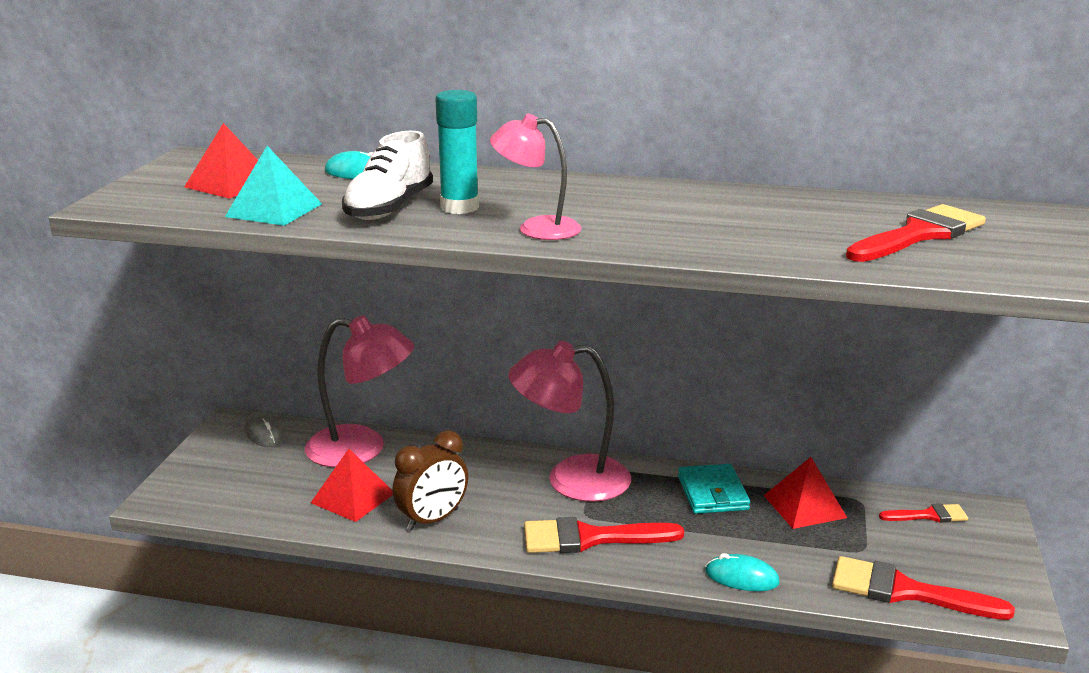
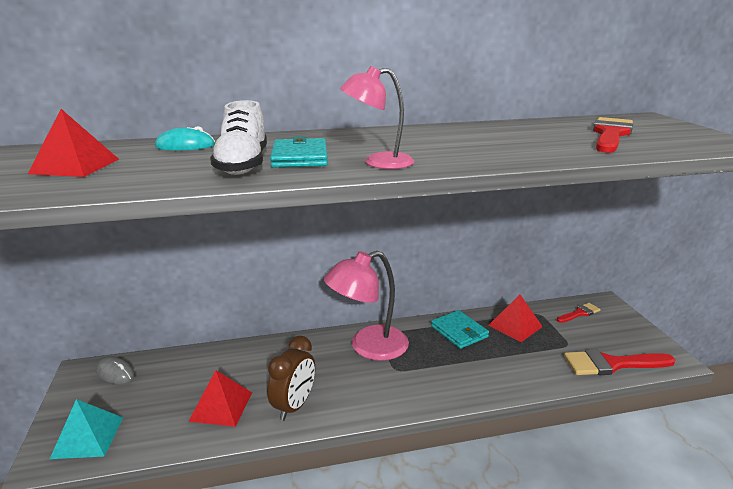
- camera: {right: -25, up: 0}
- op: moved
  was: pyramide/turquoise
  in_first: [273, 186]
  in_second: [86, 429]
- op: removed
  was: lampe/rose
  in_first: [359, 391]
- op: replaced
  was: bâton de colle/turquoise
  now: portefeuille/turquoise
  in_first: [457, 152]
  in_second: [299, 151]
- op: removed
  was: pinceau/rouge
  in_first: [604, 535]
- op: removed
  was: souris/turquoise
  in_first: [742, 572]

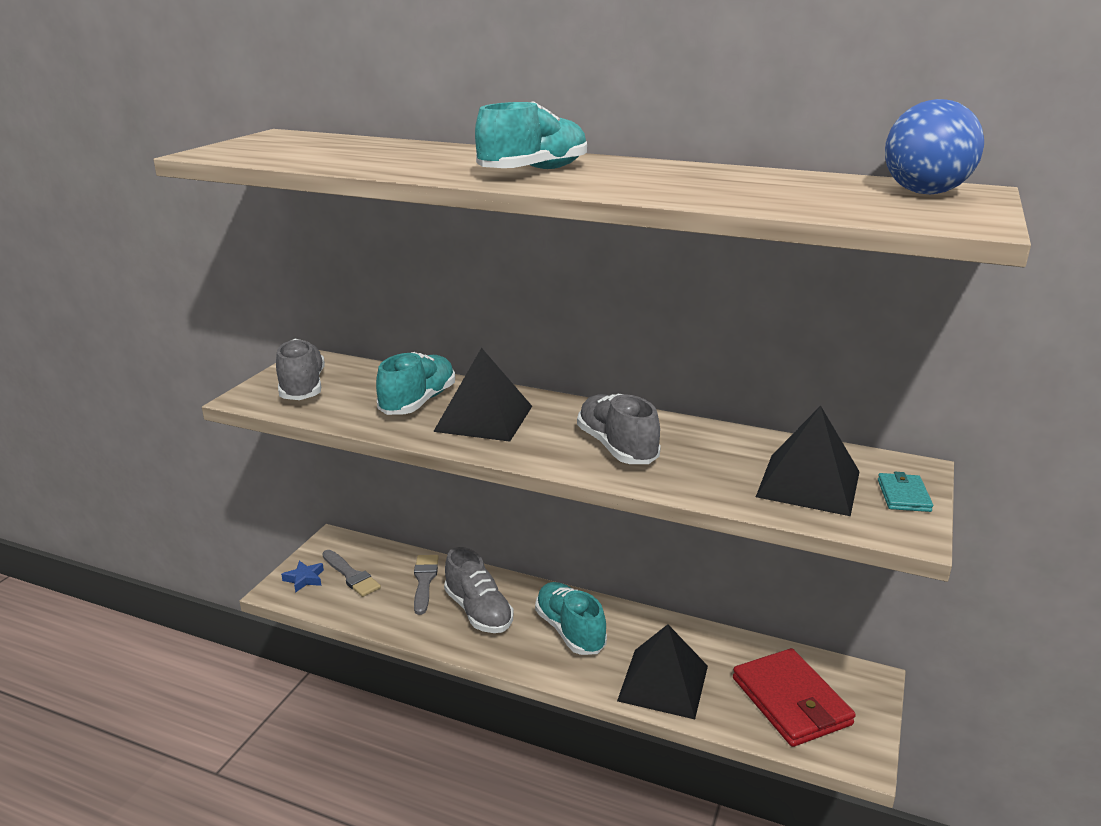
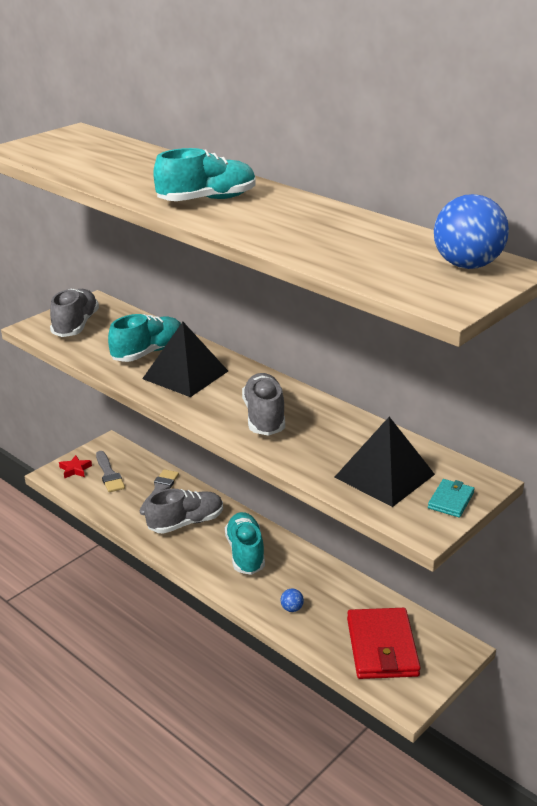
- camera: {right: 20, up: 5}
- op: recoloured
  was: étoile/bleu
  now: étoile/rouge
  in_first: [302, 577]
  in_second: [75, 467]
- op: turned
  was: chaussure/gris
  in_first: [479, 590]
  in_second: [184, 511]
  clockwise: -105
- op: replaced
  was: pyramide/noir
  now: balle/bleu
  in_first: [662, 671]
  in_second: [292, 600]

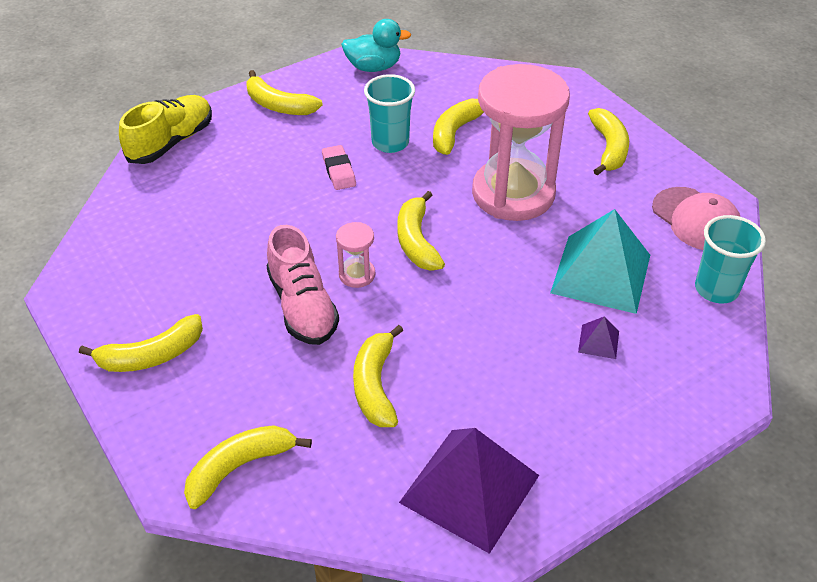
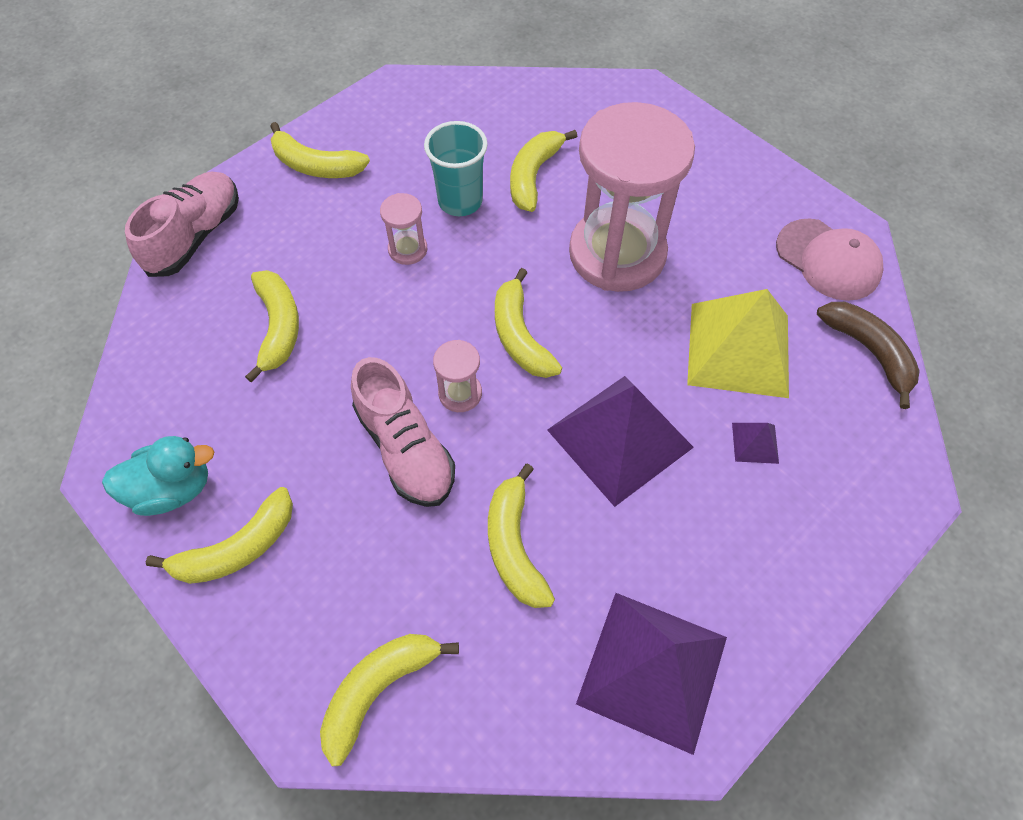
- camera: {right: -10, up: 15}
- op: recoloured
  was: chaussure/jaune
  now: chaussure/rose
  in_first: [165, 129]
  in_second: [182, 224]
- op: replaced
  was: gomme/rose
  now: sablier/rose
  in_first: [339, 167]
  in_second: [403, 229]
- op: moved
  was: canard/turquoise
  in_first: [376, 45]
  in_second: [158, 476]
- op: recoloured
  was: pyramide/turquoise
  now: pyramide/jaune
  in_first: [600, 261]
  in_second: [738, 343]
- op: moved
  was: banane/jaune
  in_first: [608, 142]
  in_second: [272, 326]
- op: replaced
  was: gobelet/turquoise
  now: banane/marron
  in_first: [730, 259]
  in_second: [868, 355]
- op: added
  now: pyramide/violet
  in_second: [620, 441]

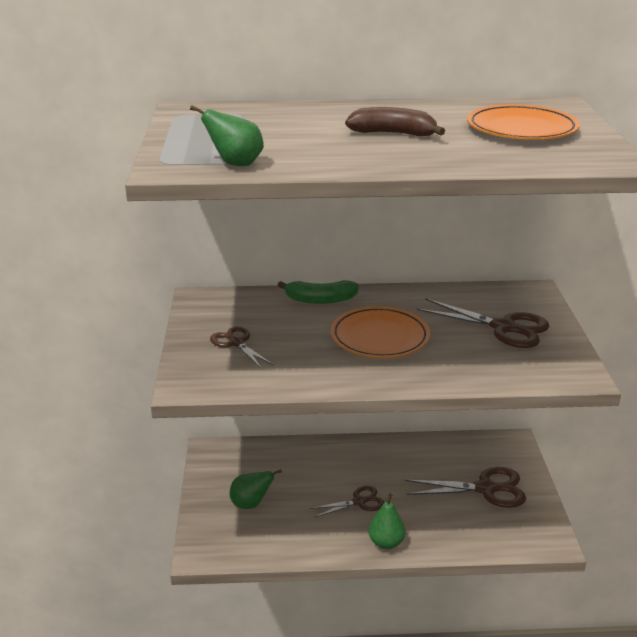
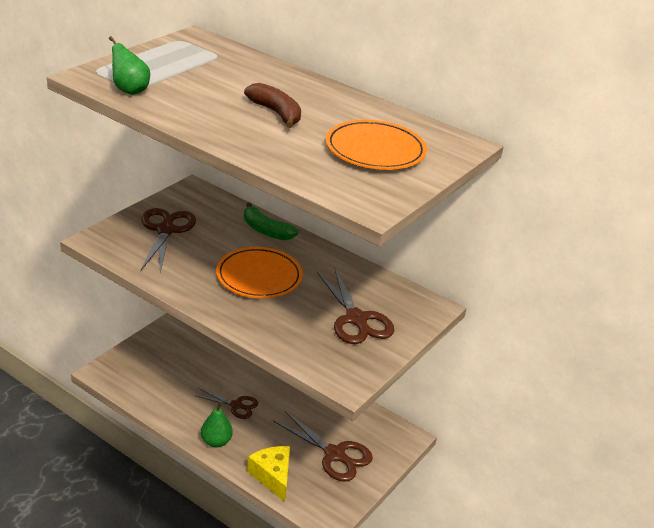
- camera: {right: 35, up: 5}
- op: resized
  was: ciseaux/marron
  in_first: [241, 347]
  in_second: [168, 240]
  ratio: 1.64
- op: removed
  was: poire/vert
  in_first: [255, 489]
- op: added
  now: fromage/jaune
  in_second: [268, 474]

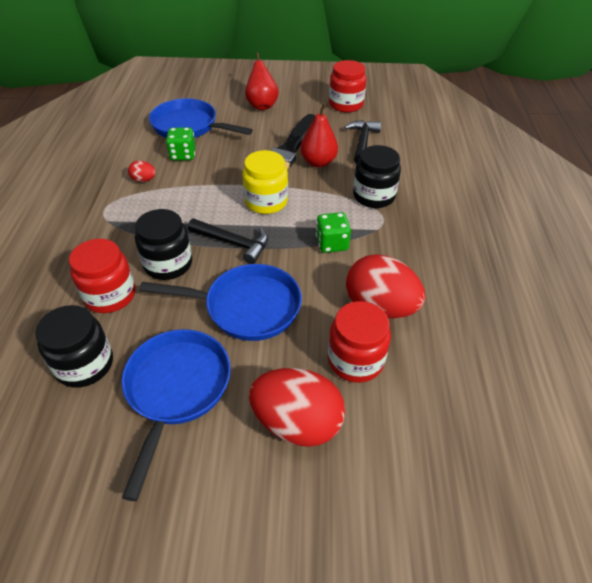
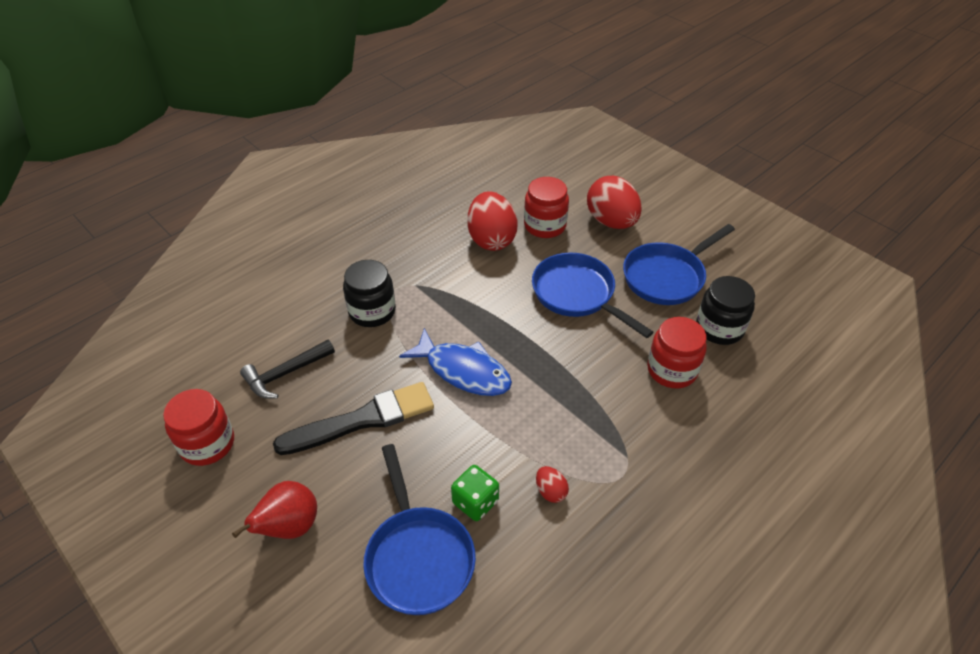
- camera: {right: -135, up: 0}
- op: removed
  was: bocal/noir
  in_first: [163, 244]
- op: removed
  was: marteau/noir
  in_first: [228, 241]
- op: replaced
  was: bocal/jaune
  now: poisson/bleu
  in_first: [265, 182]
  in_second: [455, 362]
- op: removed
  was: poire/rouge
  in_first: [319, 135]
- op: removed
  was: dé/vert
  in_first: [333, 232]

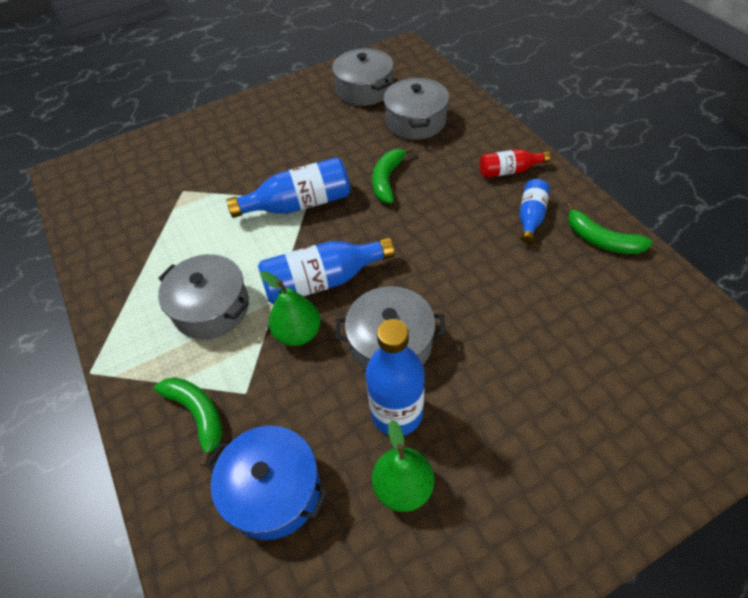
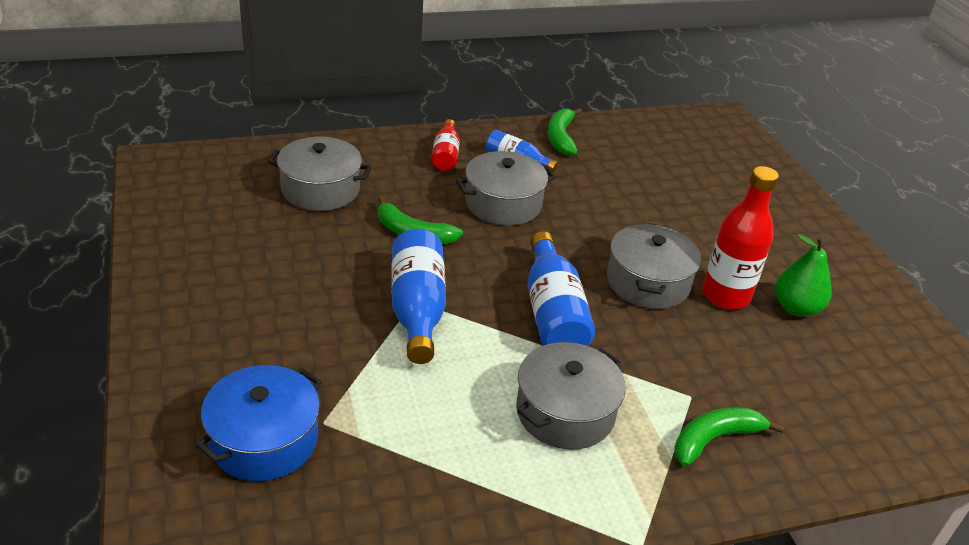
- camera: {right: -85, up: -15}
- op: moved
  was: marmite/bleu
  in_first: [267, 483]
  in_second: [259, 423]
- op: removed
  was: poire/vert
  in_first: [290, 308]
- op: moved
  was: marmite/gris
  in_first: [362, 77]
  in_second: [505, 188]
- op: recoloured
  was: bouteille/bleu
  now: bouteille/rouge
  in_first: [395, 377]
  in_second: [740, 238]
- op: turned
  was: banane/vert
  in_first: [609, 228]
  in_second: [565, 132]
  clockwise: 135

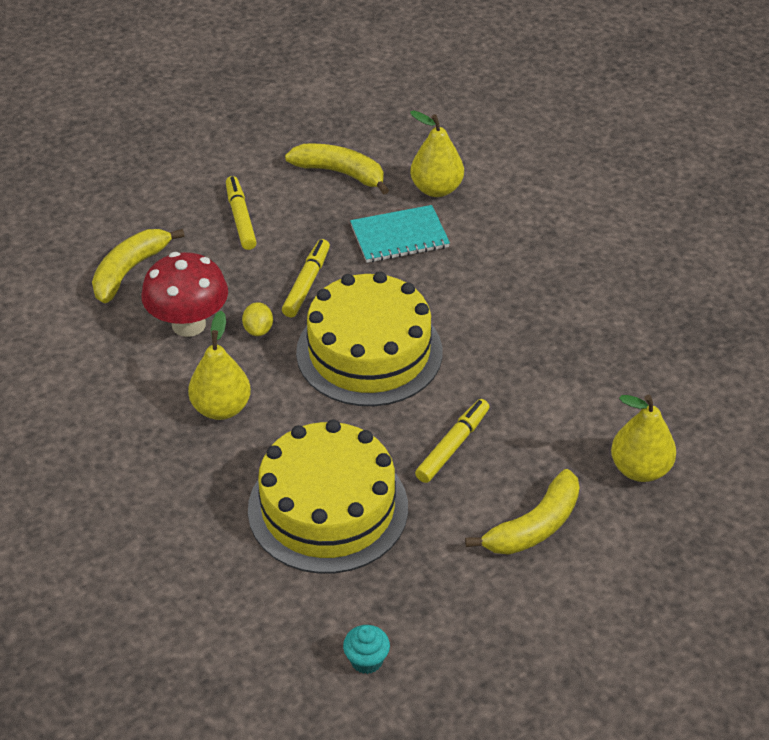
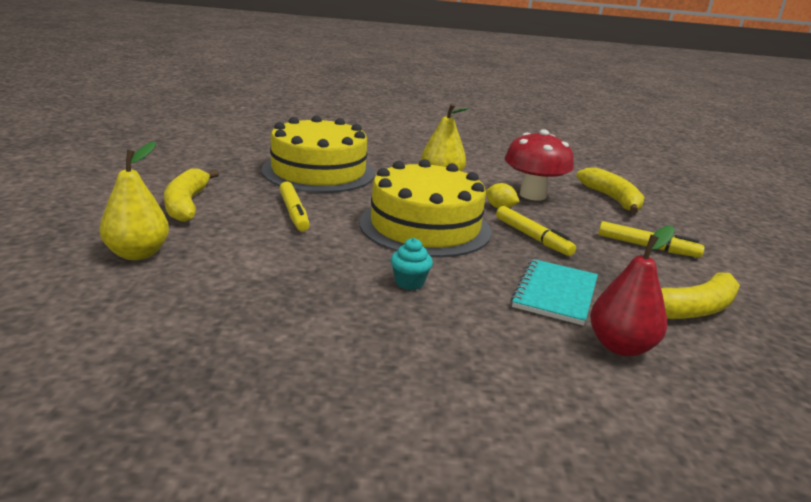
- camera: {right: 125, up: -20}
- op: moved
  was: muffin/turquoise
  in_first: [366, 649]
  in_second: [412, 264]
- op: recoloured
  was: poire/jaune
  now: poire/rouge
  in_first: [437, 153]
  in_second: [632, 291]

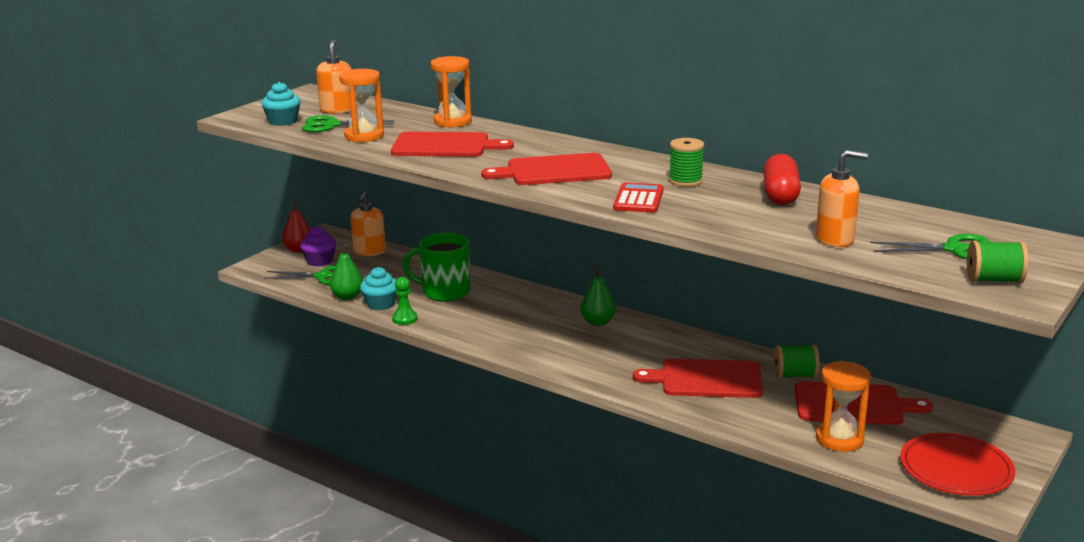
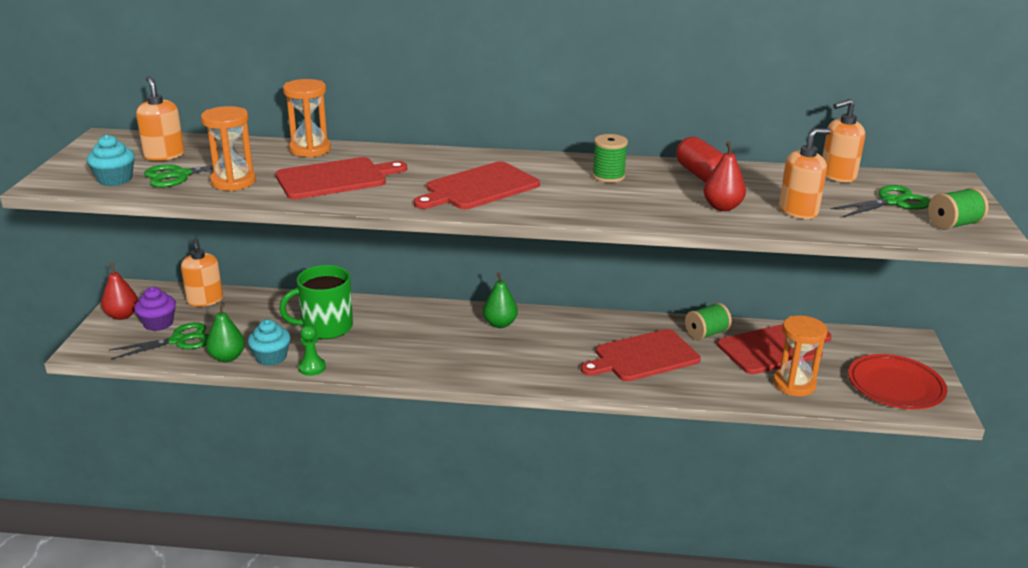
- camera: {right: -30, up: 5}
- op: removed
  was: calculatrice/rouge
  in_first: [638, 197]
- op: added
  now: poire/rouge
  in_second: [725, 176]
- op: added
  now: distributeur de savon/orange
  in_second: [843, 140]

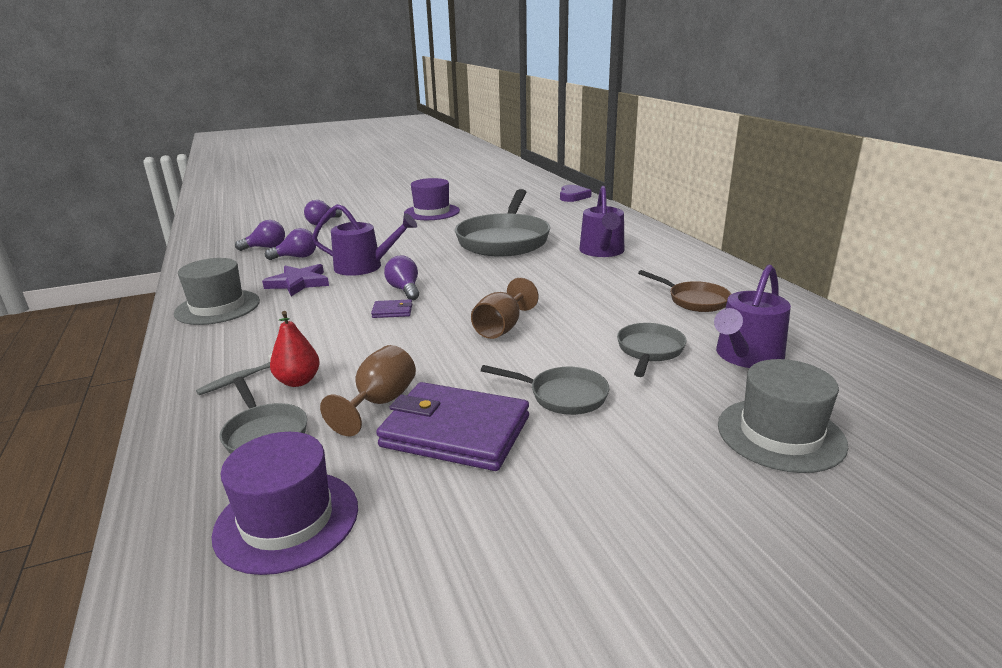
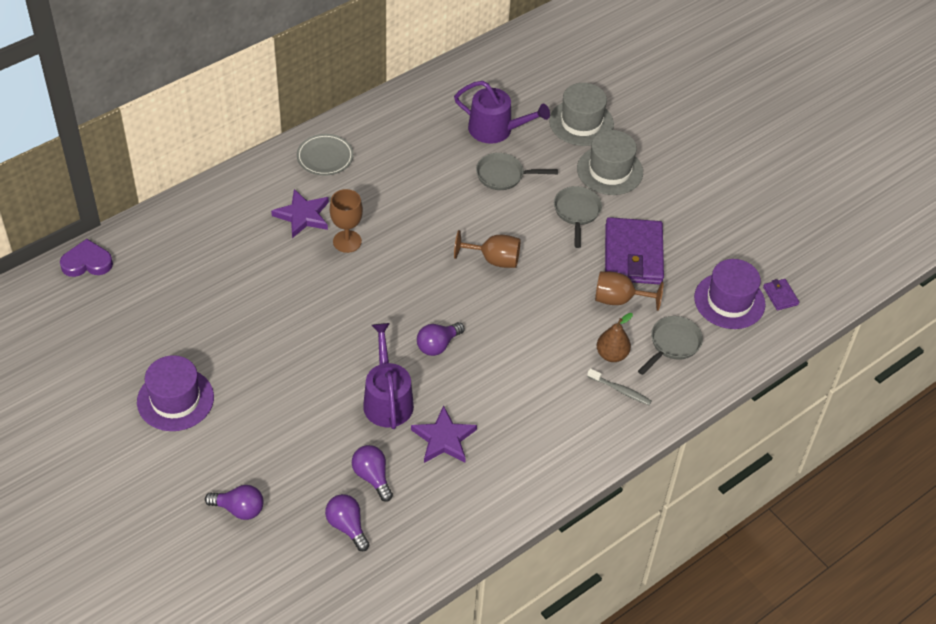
- camera: {right: -110, up: 25}
- op: moved
  was: chapeau/gris
  in_first: [217, 291]
  in_second: [610, 162]
- op: recoloured
  was: poire/rouge
  now: poire/marron
  in_first: [295, 349]
  in_second: [615, 337]
- op: moved
  was: portefeuille/violet
  in_first: [391, 308]
  in_second: [781, 295]
- op: removed
  was: poêle/gris
  in_first: [502, 223]
- op: replaced
  was: arrosoir/violet
  now: étoile/violet
  in_first: [601, 221]
  in_second: [300, 213]
- op: removed
  was: poêle/marron
  in_first: [684, 291]
- op: added
  now: assiette/gris
  in_second: [325, 155]
- op: added
  now: verre à pied/marron
  in_second: [346, 221]

